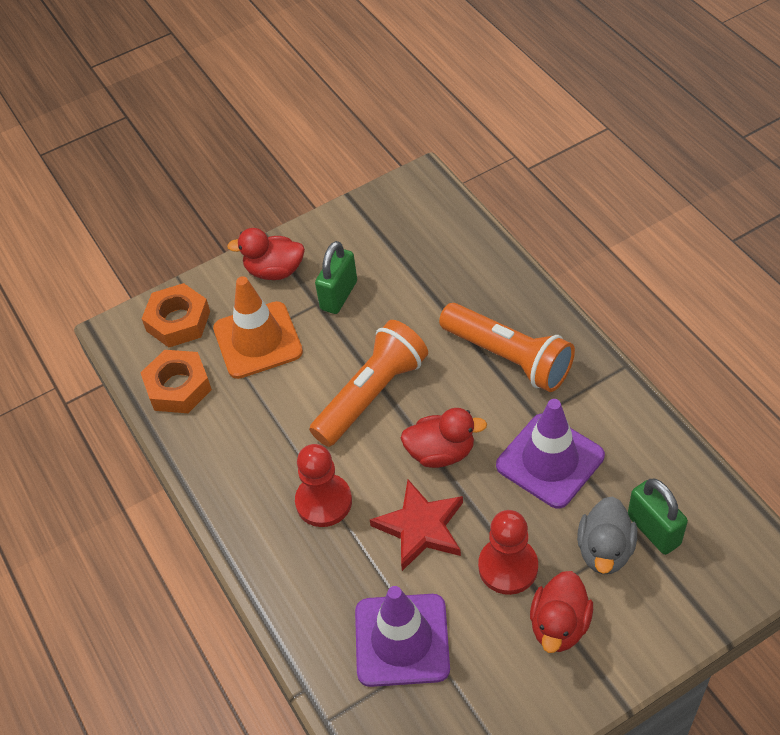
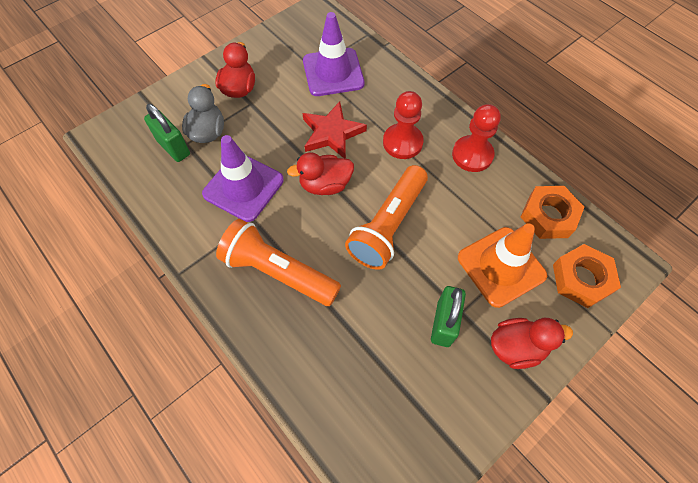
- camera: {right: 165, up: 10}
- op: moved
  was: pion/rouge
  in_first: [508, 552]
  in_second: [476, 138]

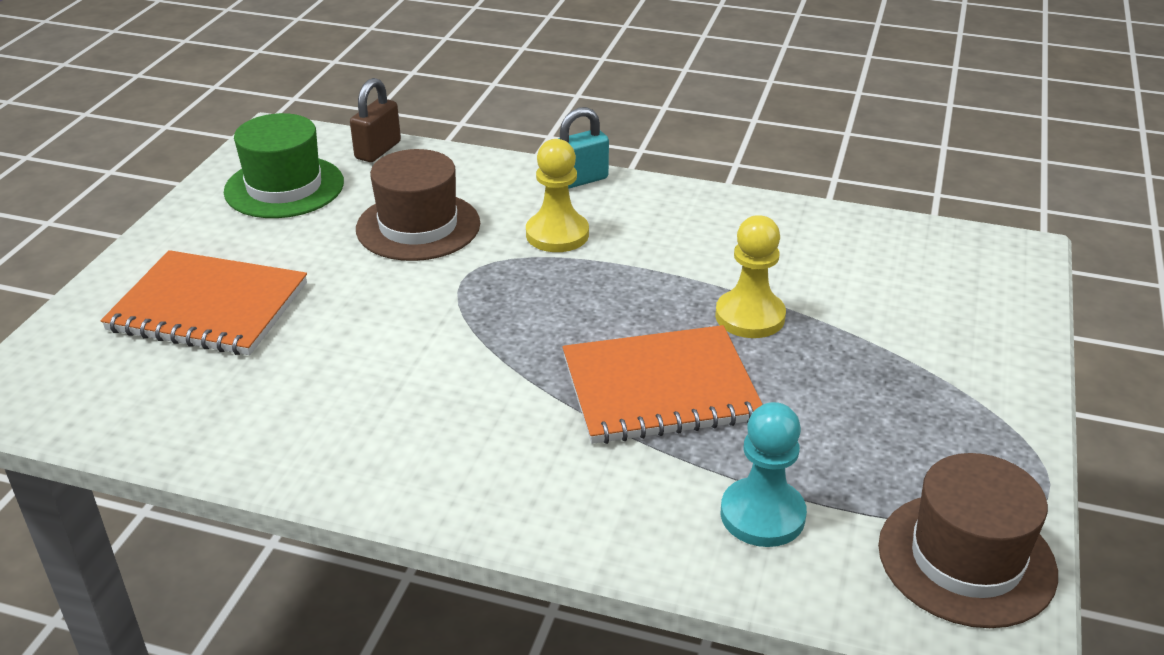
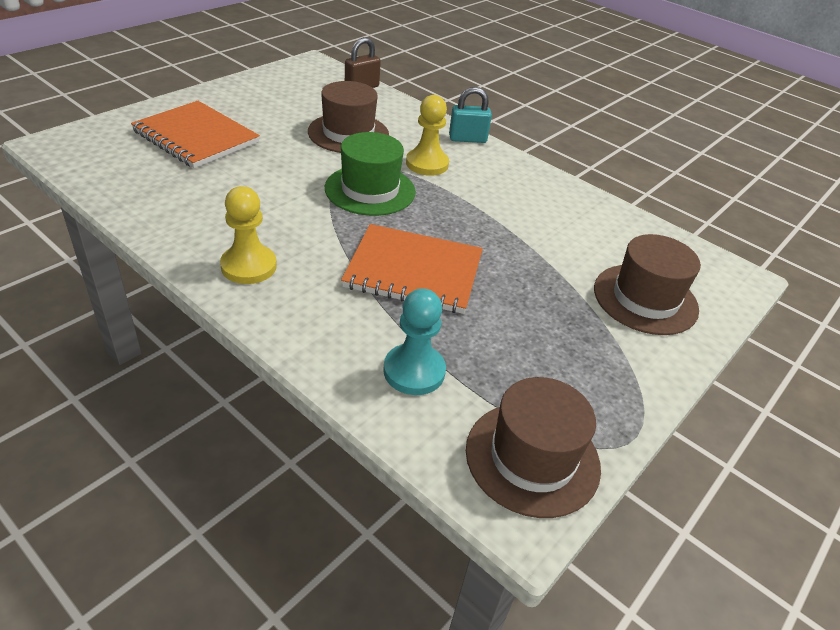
- camera: {right: 20, up: 5}
- op: moved
  was: chapeau/vert
  in_first: [284, 165]
  in_second: [370, 174]
- op: moved
  was: pion/jaune
  in_first: [750, 276]
  in_second: [248, 235]
- op: added
  now: chapeau/marron
  in_second: [647, 284]

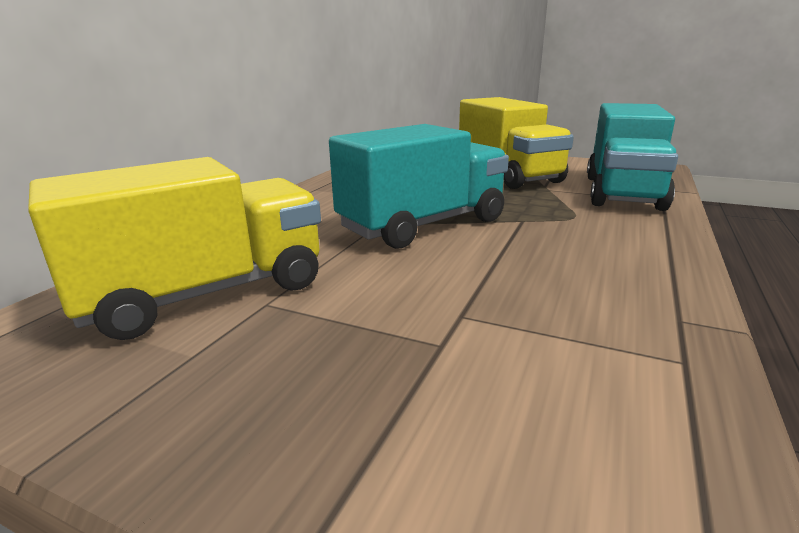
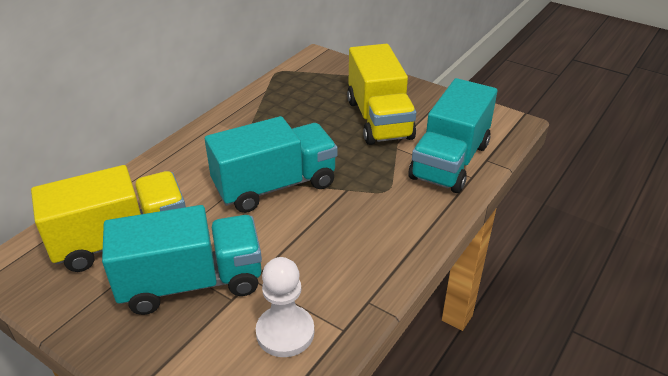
- camera: {right: 10, up: 15}
- op: added
  now: camion/turquoise
  in_second: [182, 260]
- op: added
  now: pion/blanc
  in_second: [285, 307]

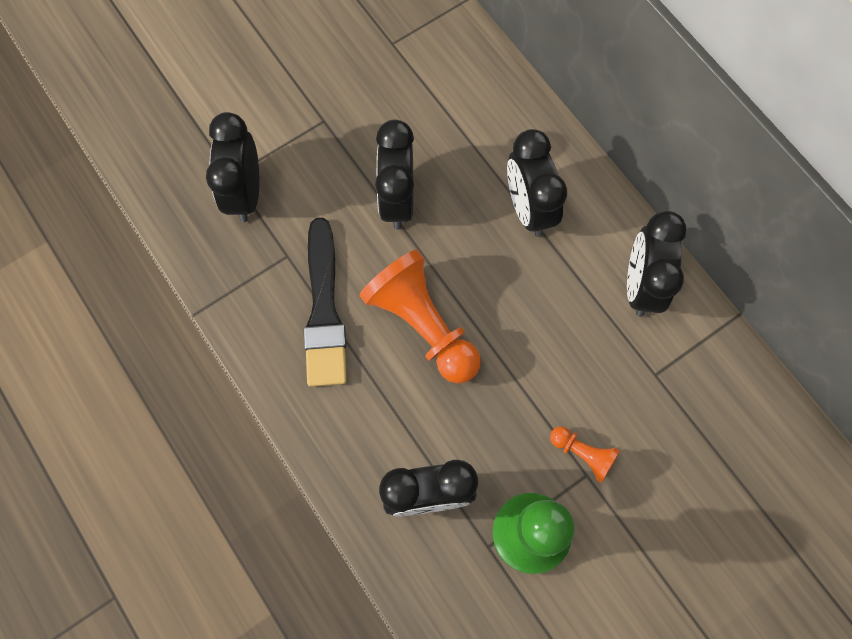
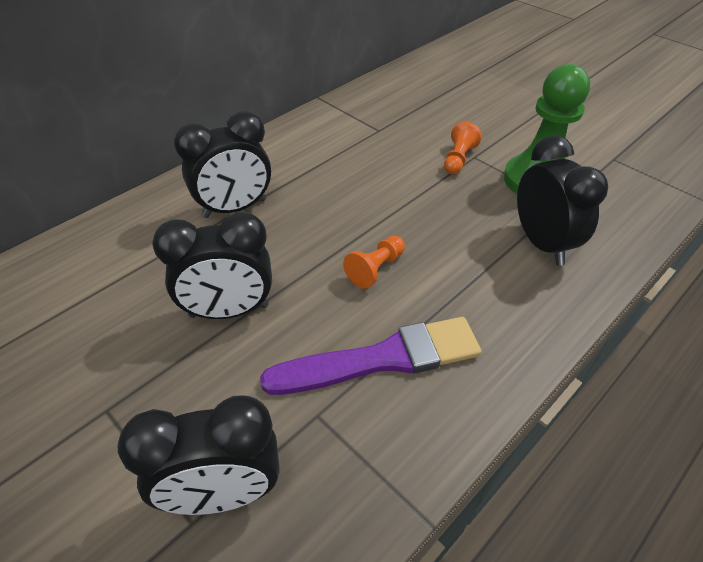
- camera: {right: -100, up: -25}
- op: recoloured
  was: pinceau/noir
  now: pinceau/violet
  in_first: [325, 302]
  in_second: [370, 356]
- op: resized
  was: pion/orange
  in_first: [420, 316]
  in_second: [374, 262]
  ratio: 0.48
- op: removed
  was: réveil/noir
  in_first: [657, 264]

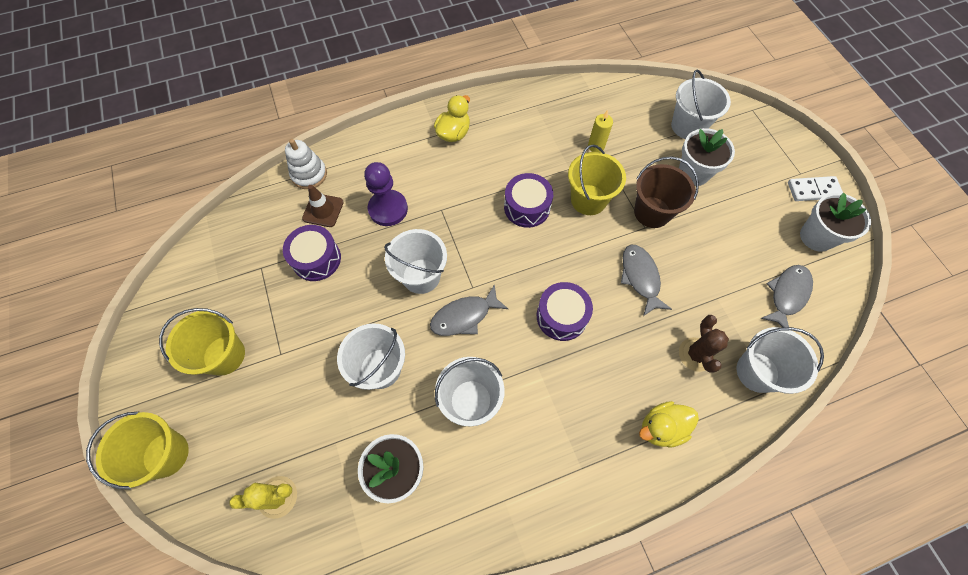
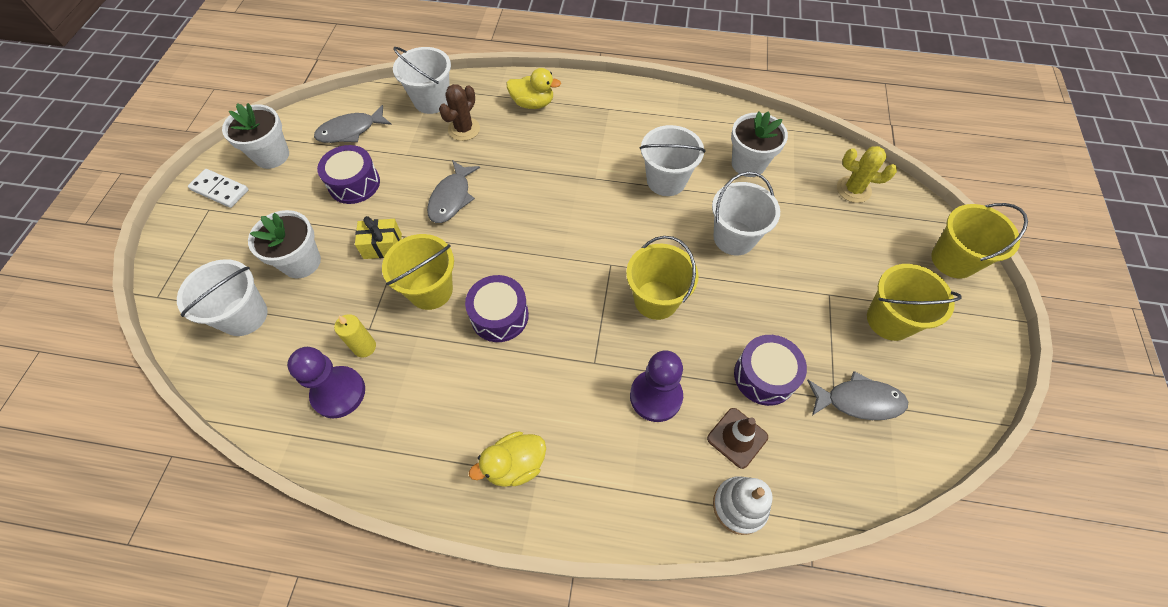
- camera: {right: -150, up: -5}
- op: recoloured
  was: seau/blanc
  now: seau/jaune
  in_first: [415, 261]
  in_second: [662, 278]
- op: moved
  was: poisson/gris
  in_first: [469, 310]
  in_second: [857, 395]
- op: moved
  was: tambour/violet
  in_first: [565, 311]
  in_second: [348, 174]
- op: replaced
  was: seau/marron
  now: cadeau/jaune
  in_first: [666, 192]
  in_second: [378, 237]
- op: added
  now: pion/violet
  in_second: [326, 383]

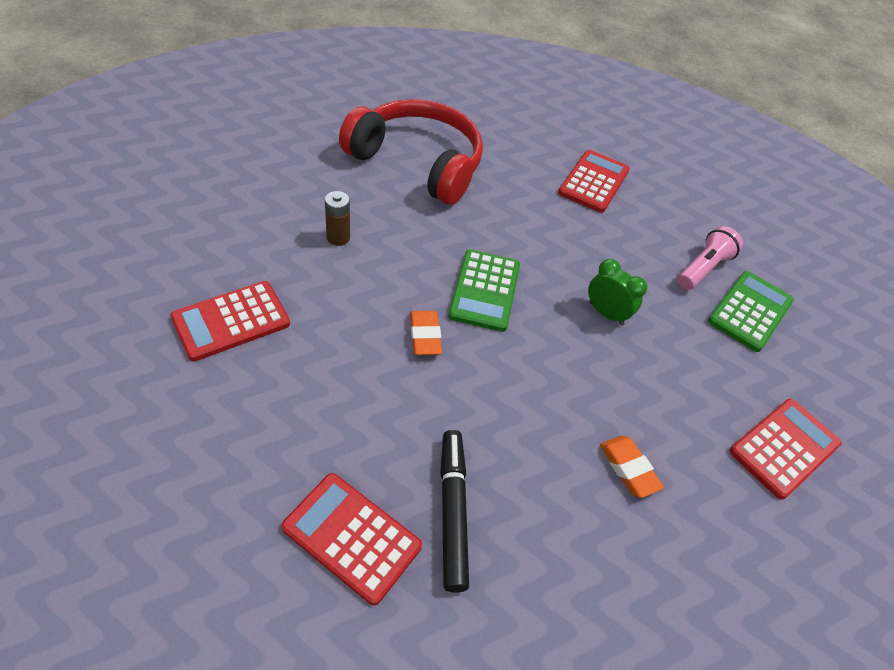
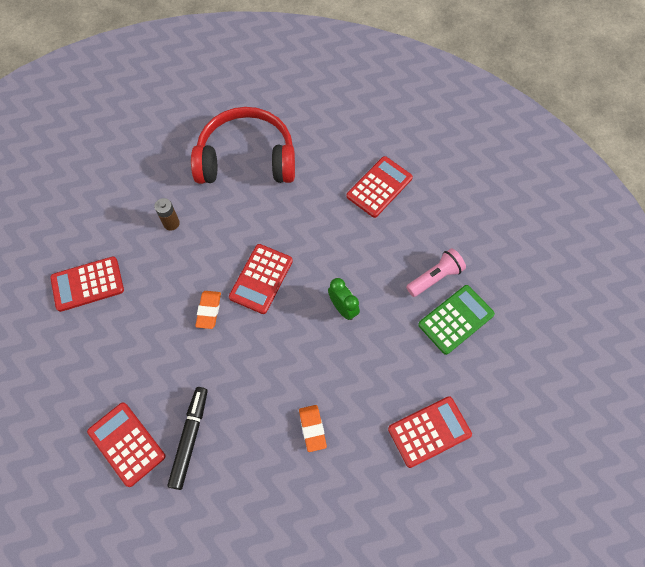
- camera: {right: 20, up: 15}
- op: turned
  was: casque audio/rouge
  in_first: [411, 152]
  in_second: [243, 145]
  clockwise: -45
- op: recoloured
  was: calculatrice/vert
  now: calculatrice/rouge
  in_first: [484, 290]
  in_second: [261, 279]

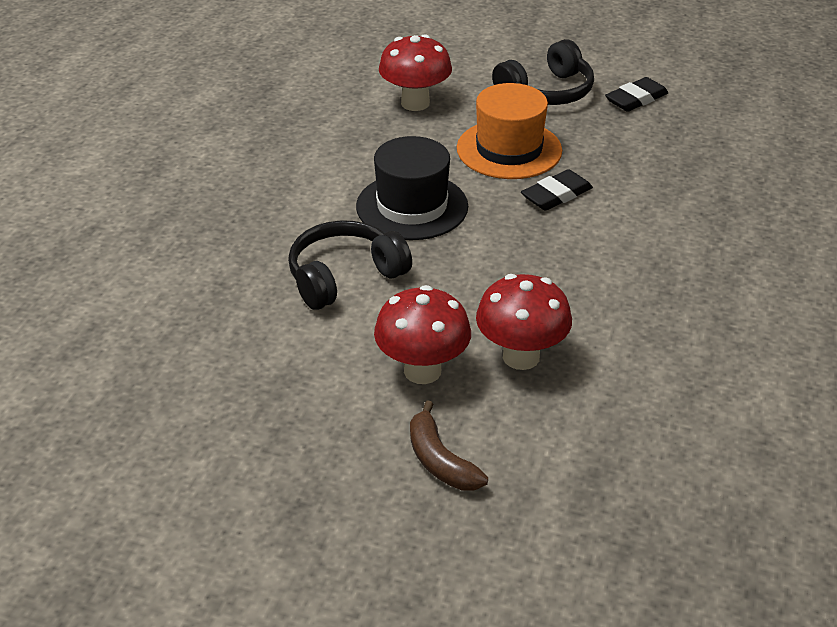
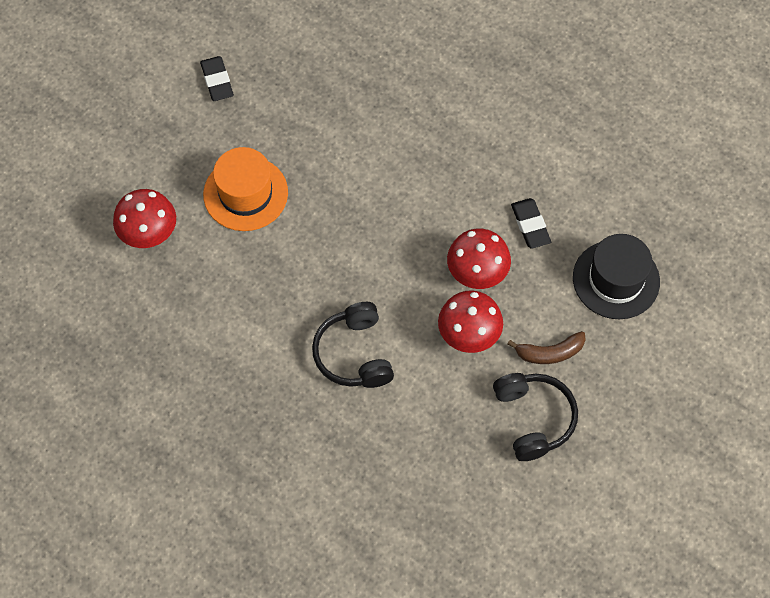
- camera: {right: -70, up: 25}
- op: moved
  was: chapeau/noir
  in_first: [412, 188]
  in_second: [616, 276]
- op: moved
  was: casque audio/noir
  in_first: [543, 72]
  in_second: [535, 417]
- op: moved
  was: gomme/noir
  in_first: [557, 190]
  in_second: [531, 223]

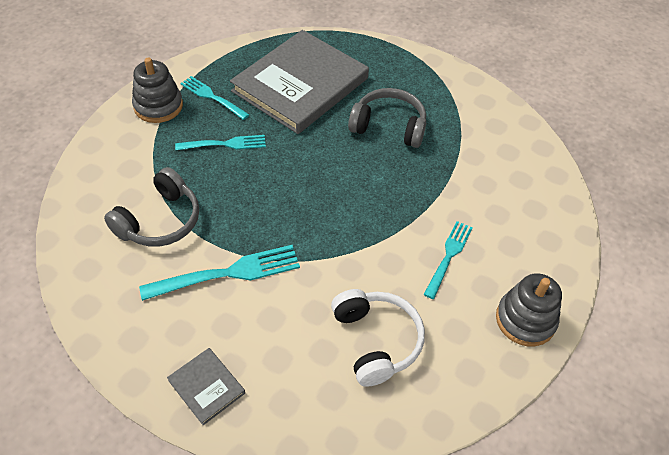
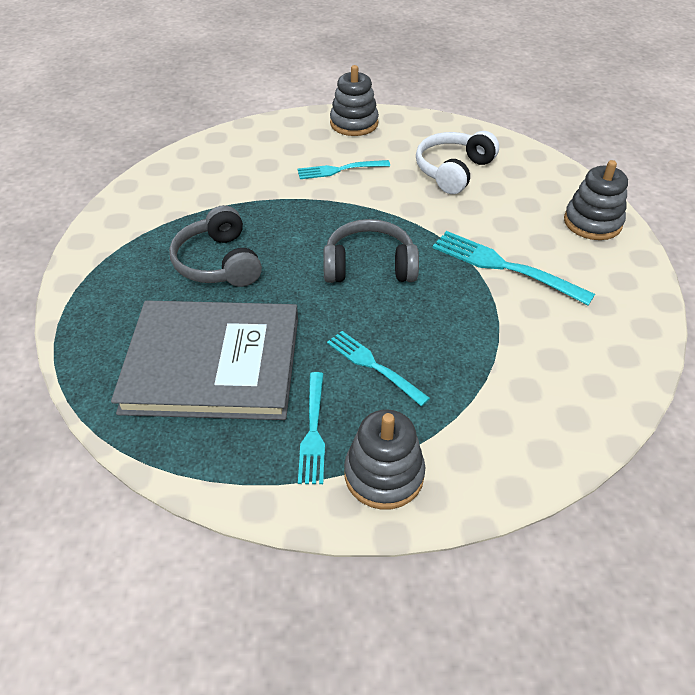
- camera: {right: -125, up: -5}
- op: moved
  was: casque audio/gris
  in_first: [151, 207]
  in_second: [371, 251]
- op: replaced
  was: livre/gris
  now: jouet à empiler/gris
  in_first: [206, 386]
  in_second: [596, 200]

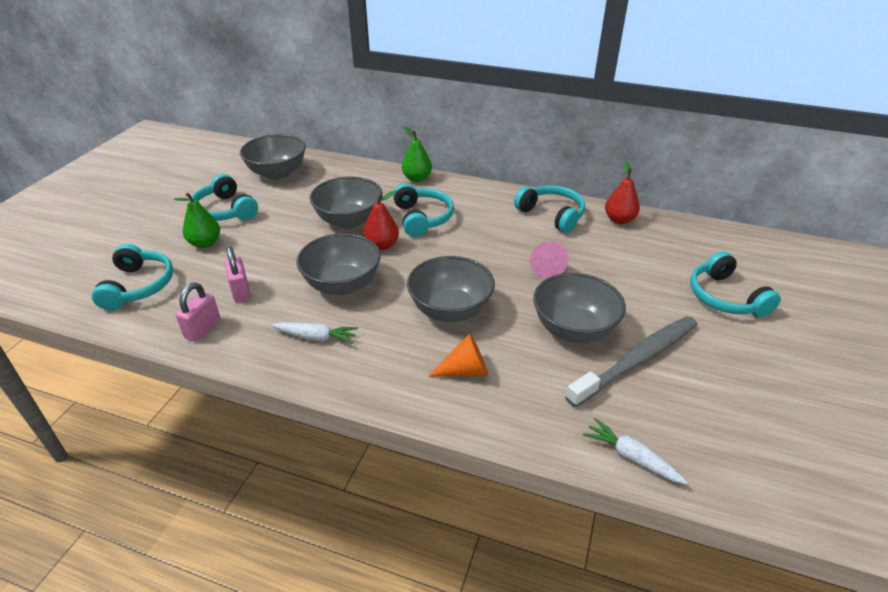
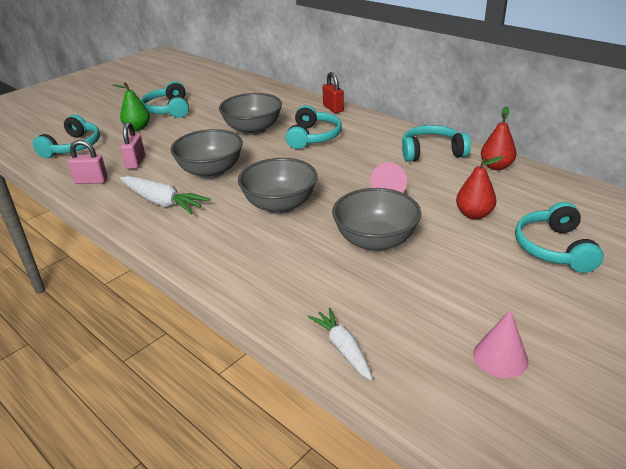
- camera: {right: 25, up: -5}
- op: turned
  was: cadenas/rose
  in_first: [198, 312]
  in_second: [88, 162]
  clockwise: 45
- op: removed
  was: bol/gris
  in_first: [273, 157]
- op: resized
  was: carotte/blanc
  in_first: [315, 332]
  in_second: [165, 195]
  ratio: 1.52
- op: moved
  was: poire/rouge
  in_first: [381, 220]
  in_second: [479, 187]
- op: replaced
  was: poire/vert
  now: cadenas/rouge
  in_first: [417, 154]
  in_second: [333, 92]
- op: removed
  was: cône/orange
  in_first: [458, 354]
- op: turned
  was: casque audio/turquoise
  in_first: [549, 209]
  in_second: [436, 143]
  clockwise: -75
- op: removed
  was: brosse à dents/gris
  in_first: [631, 362]
- op: added
  now: cône/rose
  in_second: [500, 344]

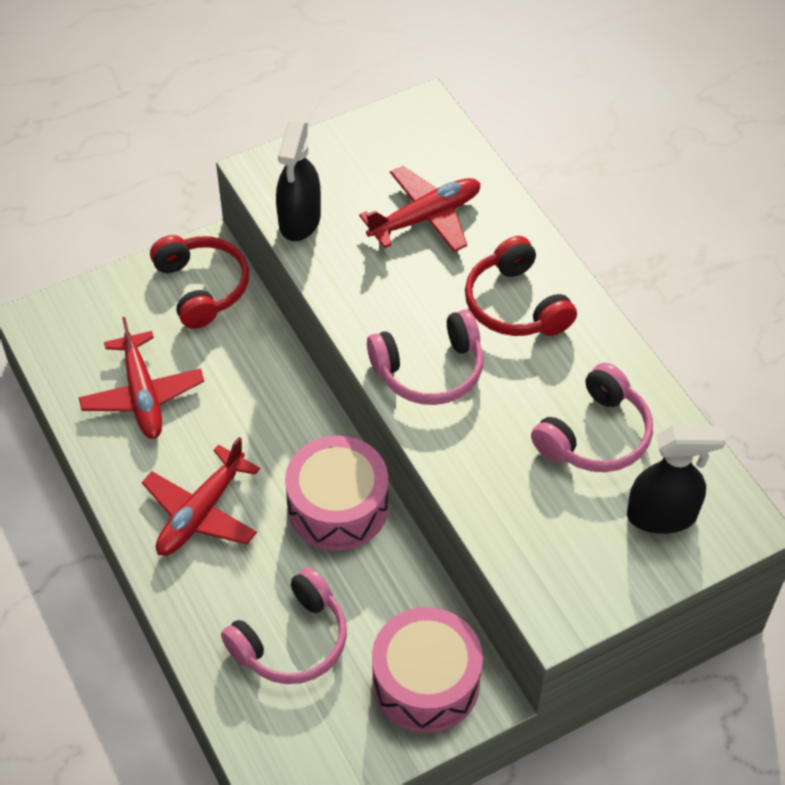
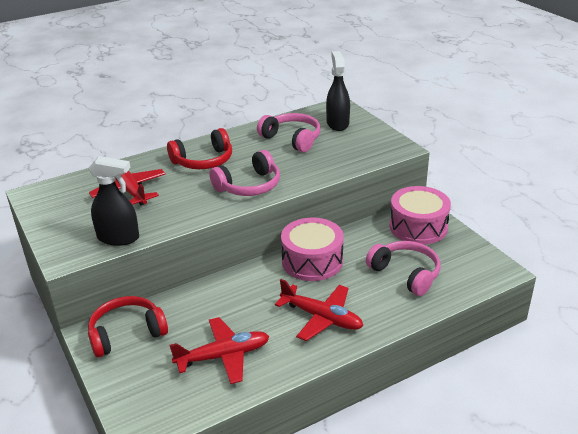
- camera: {right: -90, up: -20}
- op: turned
  was: casque audio/rose
  in_first: [425, 357]
  in_second: [244, 173]
  clockwise: 75

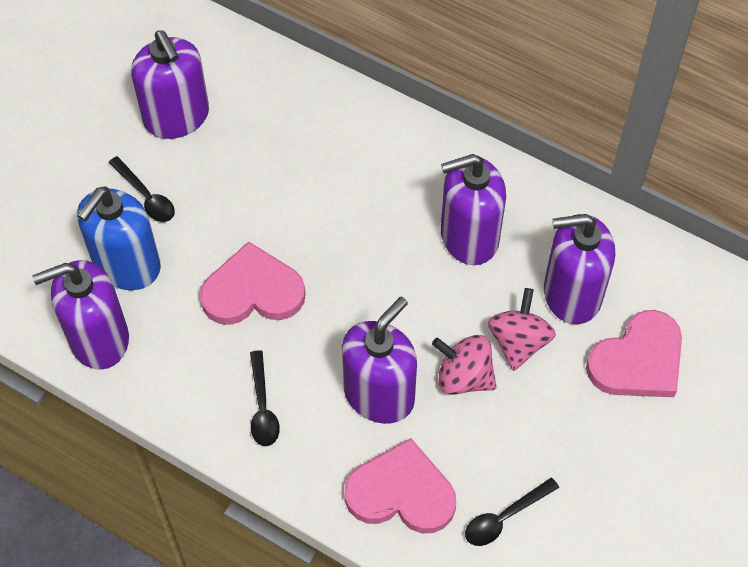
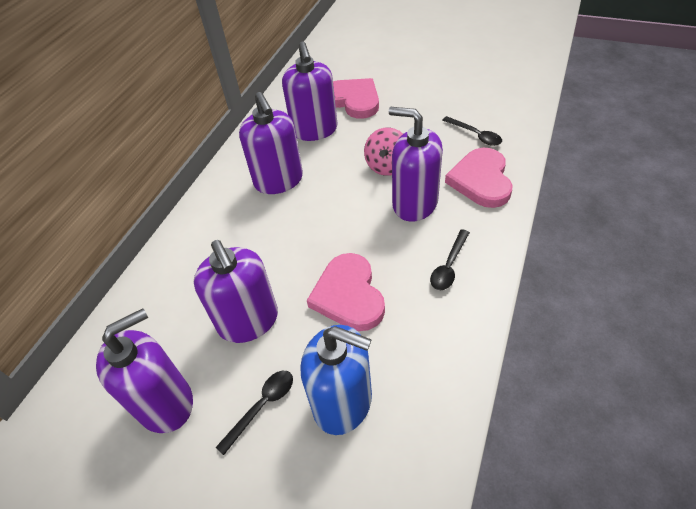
- camera: {right: -95, up: -10}
- op: moved
  was: distributeur de savon/violet
  in_first: [80, 315]
  in_second: [236, 291]
- op: turned
  was: cuillère/noir
  in_first: [265, 398]
  in_second: [450, 259]
  clockwise: 135
- op: removed
  was: toupie/rose
  in_first: [522, 329]

